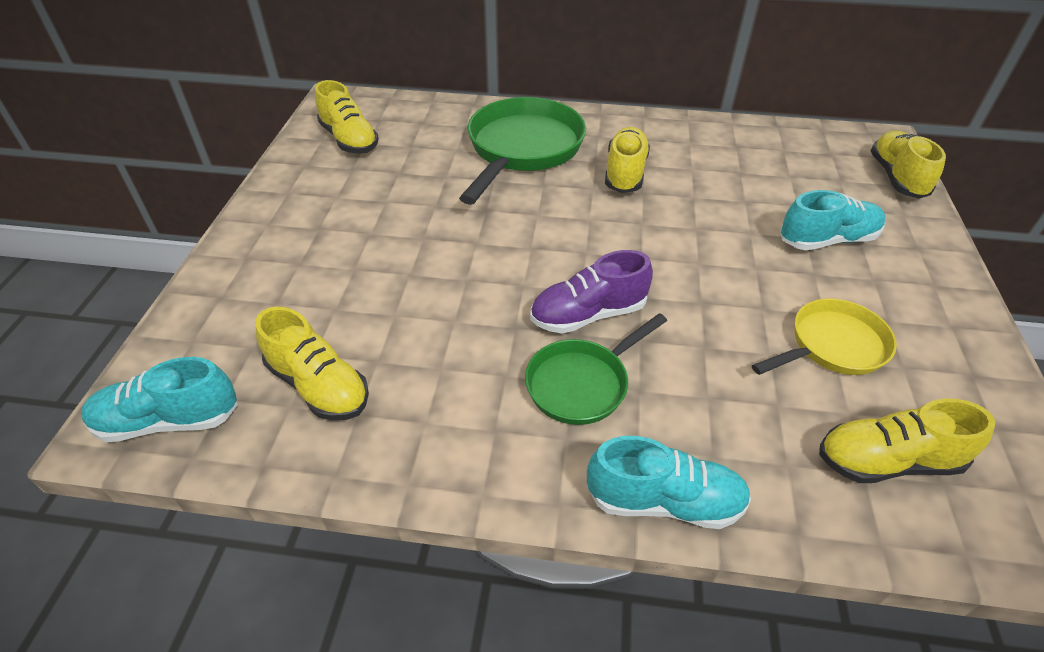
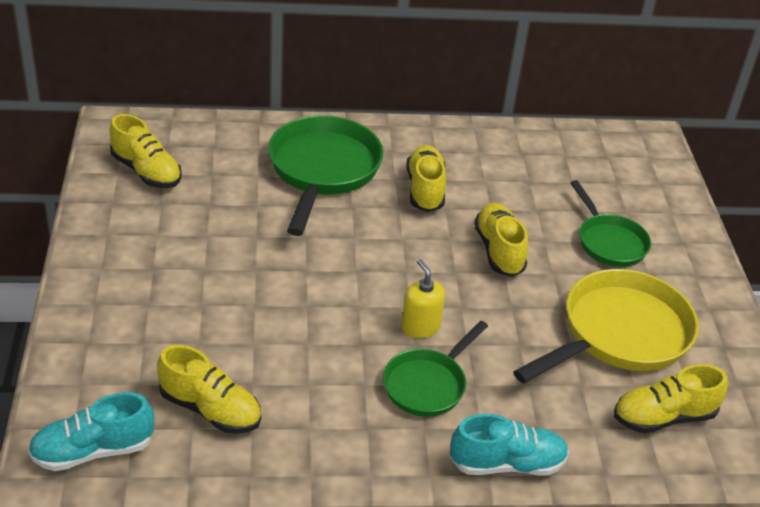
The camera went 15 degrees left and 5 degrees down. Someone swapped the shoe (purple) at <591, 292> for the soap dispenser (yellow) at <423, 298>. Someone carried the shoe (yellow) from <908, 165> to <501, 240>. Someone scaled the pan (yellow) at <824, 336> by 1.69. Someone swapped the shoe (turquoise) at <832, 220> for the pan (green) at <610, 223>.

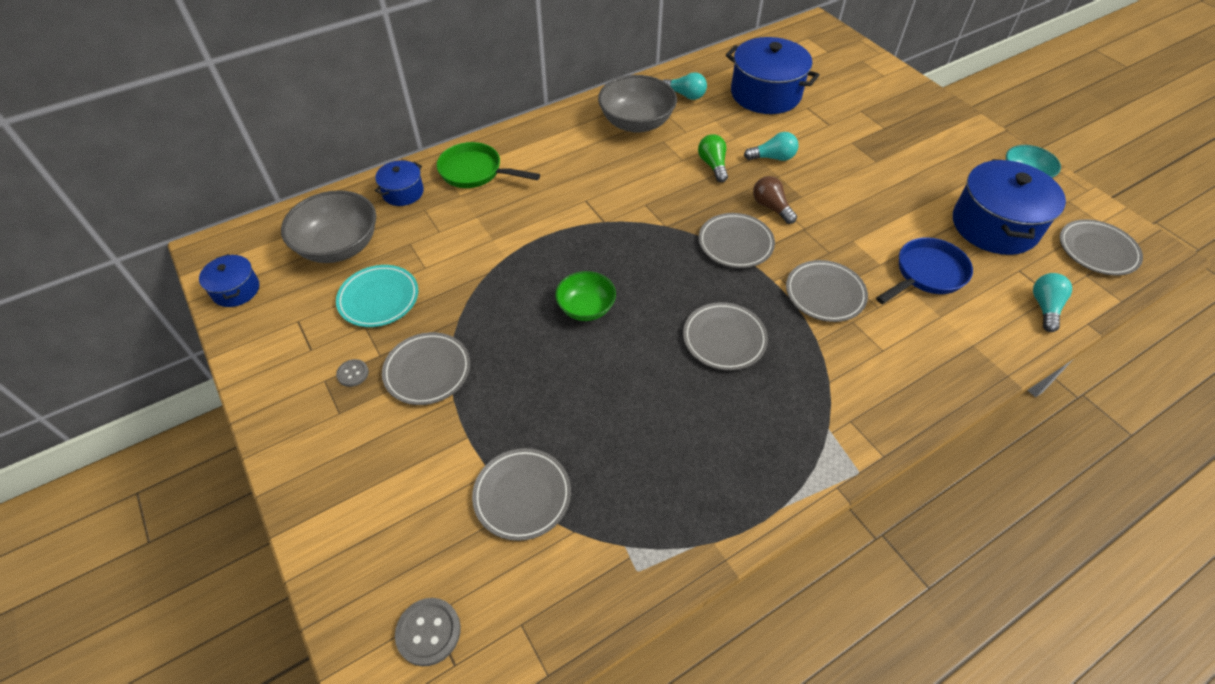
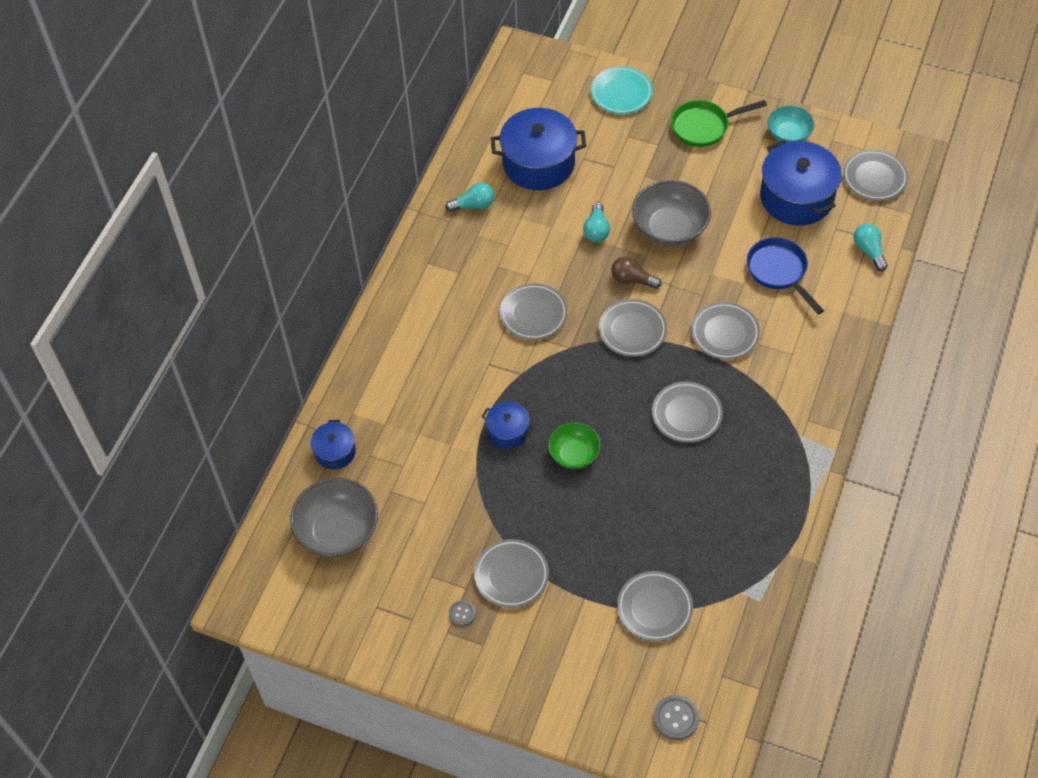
The camera went 35 degrees left and 5 degrees up. Someone carried the pot (blue) from <229, 280> to <508, 425>. Someone put down the plate (grey) at <534, 311>. Someone rotated the light bulb (turquoise) at <771, 146> by 135 degrees clockwise. Someone carried the plate (turquoise) from <377, 296> to <622, 90>. Someone carried the bowl (grey) from <637, 104> to <671, 213>. Someone carried the pan (green) from <488, 165> to <719, 123>. Someone rotated the pan (blue) at <924, 270> by 45 degrees counterclockwise. Someone took away the light bulb (green) at <713, 158>.

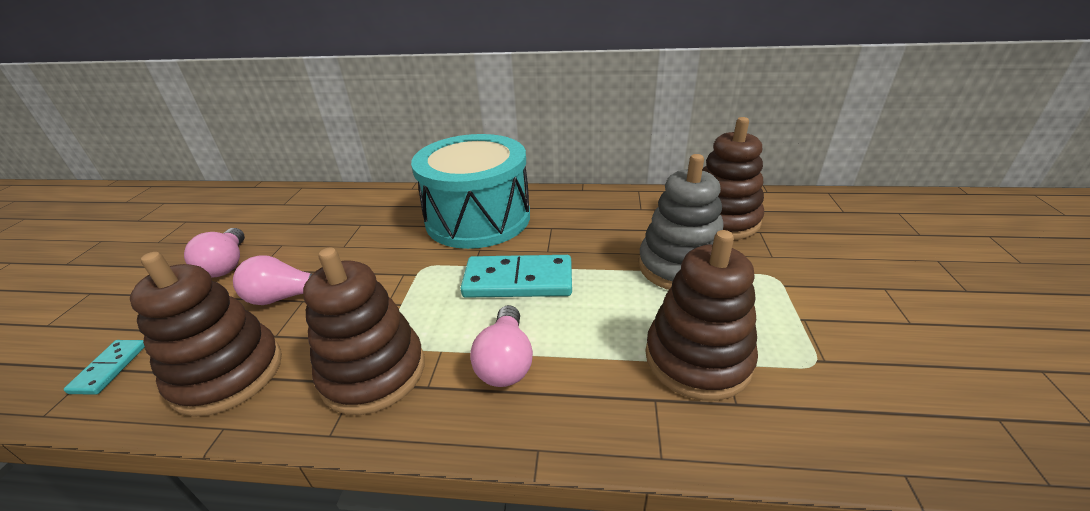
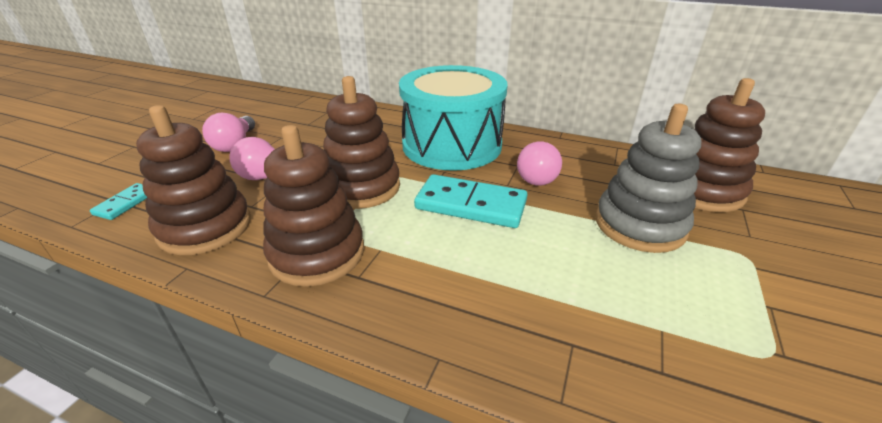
The camera went 15 degrees right and 0 degrees up. Someone carried the stacking toy (brown) from <701, 315> to <361, 142>. Someone carried the light bulb (pink) from <501, 346> to <539, 163>.

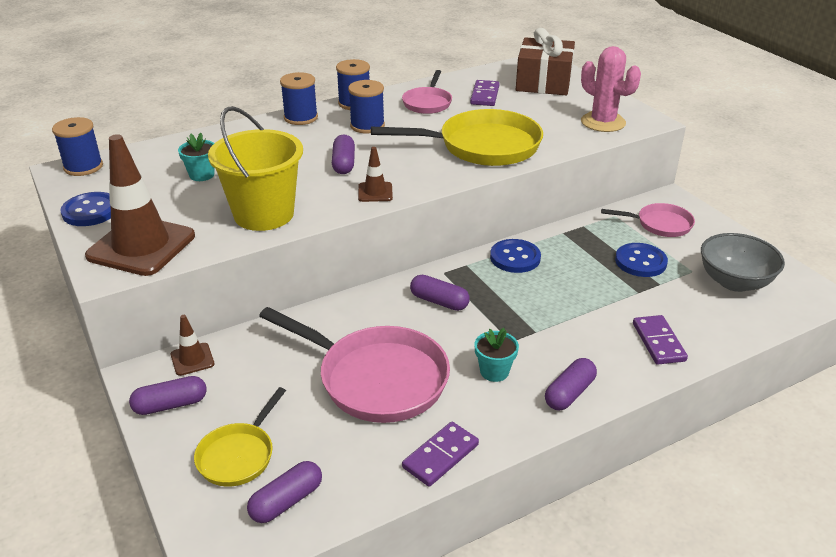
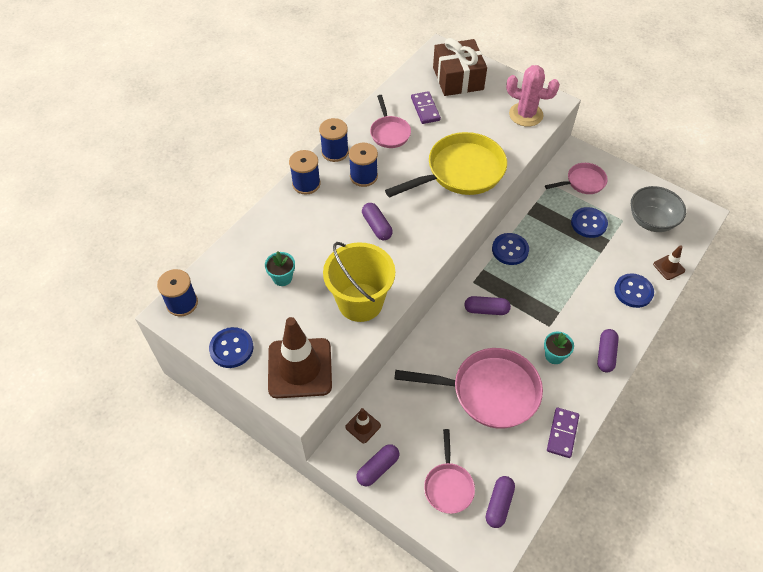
The camera went 25 degrees left and 20 degrees up. Someone repainted the pan (yellow) at <240, 437>, which became the pan (pink) at <449, 471>. Someone swapped the domino (purple) at <660, 340> for the button (blue) at <634, 290>. Someone carried the traffic cone (brown) from <375, 174> to <669, 262>.

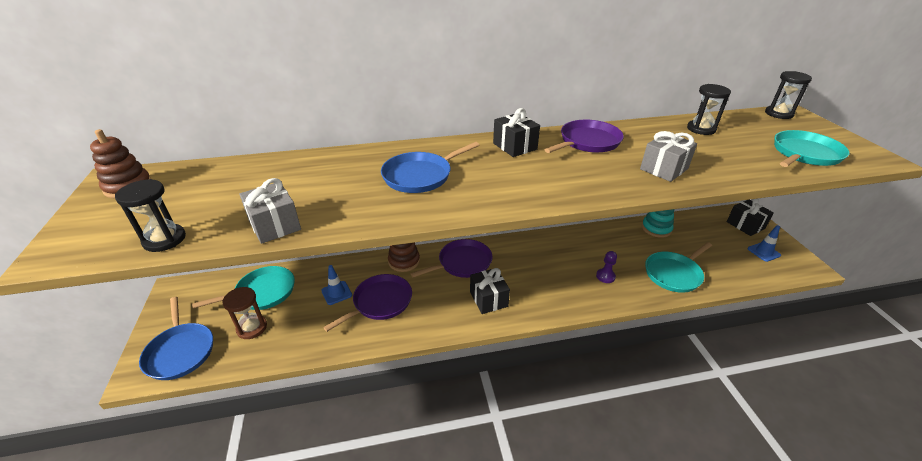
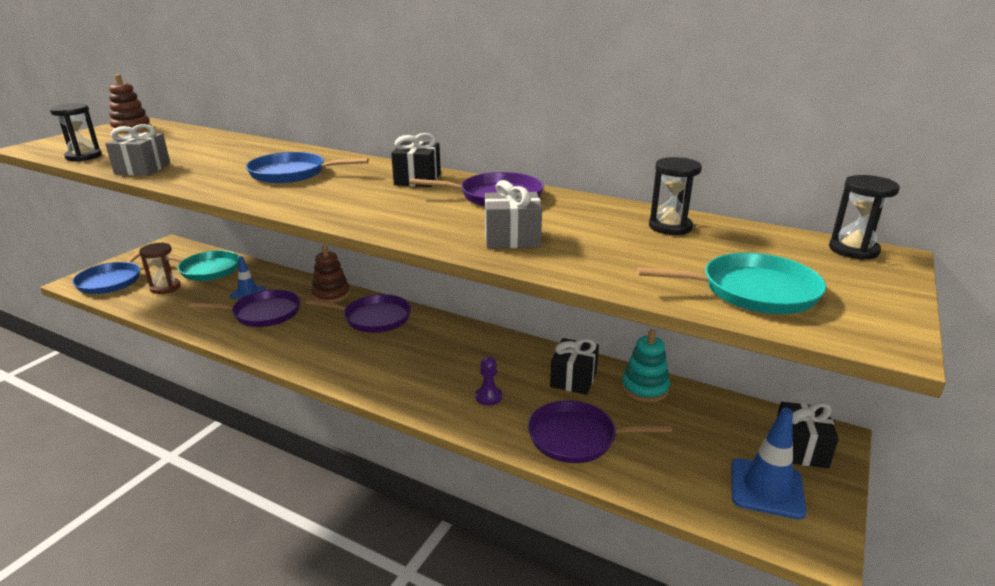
The camera went 40 degrees right and 10 degrees down. Someone repainted the pan (turquoise) at <678, 267>, which became the pan (purple) at <600, 431>. Someone carried the gift (black) from <490, 291> to <574, 366>. Someone scaled the traffic cone (blue) at <764, 243> by 1.60.

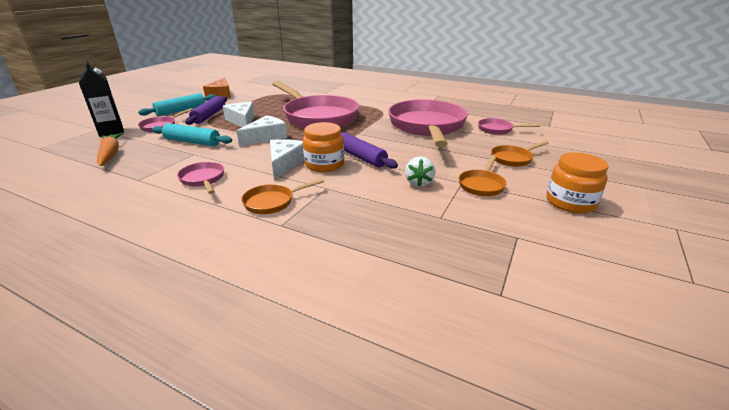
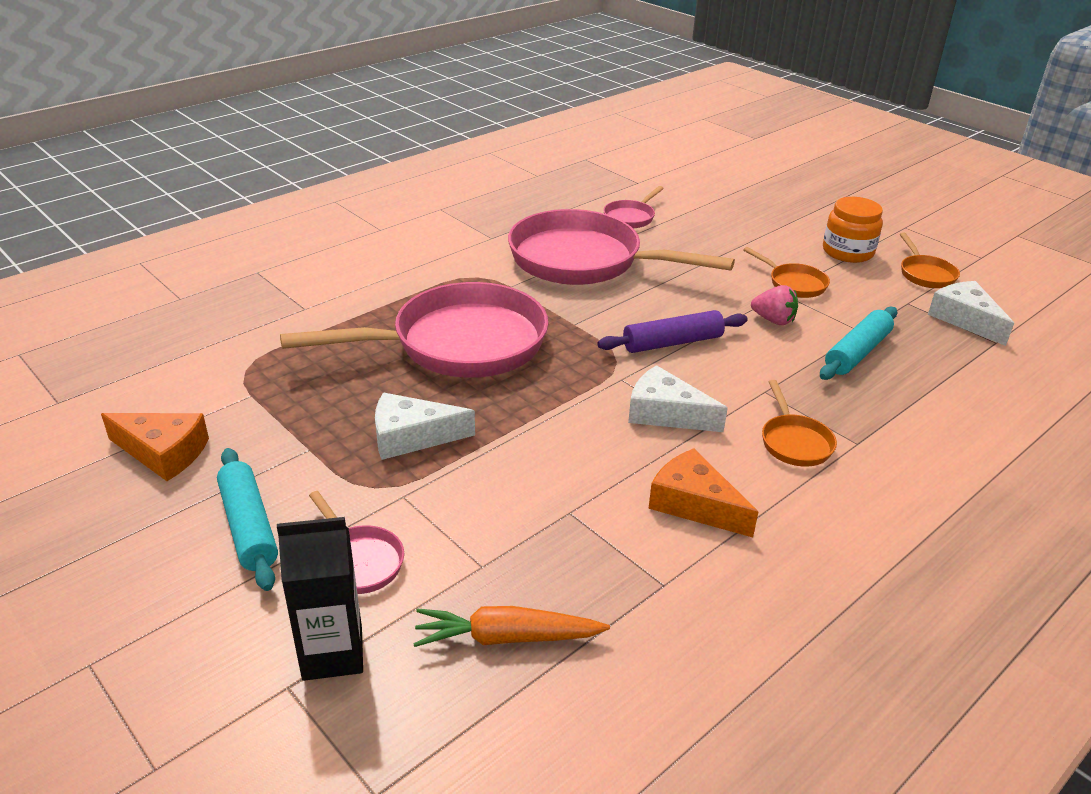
The camera went 70 degrees left and 5 degrees up. Someone swapped the pan (pink) at <200, 178> for the cheese (orange) at <703, 492>. Someone repainted the strawberry (white) at <420, 171>, which became the strawberry (pink) at <774, 305>. Someone carried the rolling pin (turquoise) from <192, 134> to <858, 343>. Someone carried the pan (orange) from <520, 154> to <930, 260>. Someone carried the cheese (white) from <261, 130> to <971, 313>. Someone took away the rolling pin (purple) at <206, 110>. Someone took away the jar (orange) at <323, 147>.

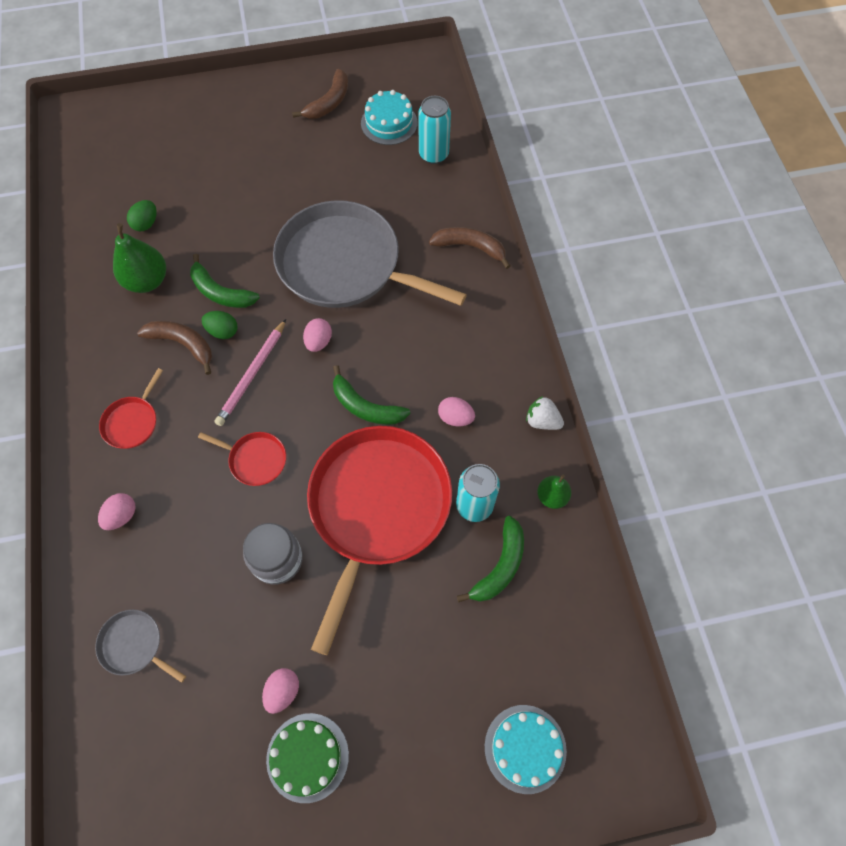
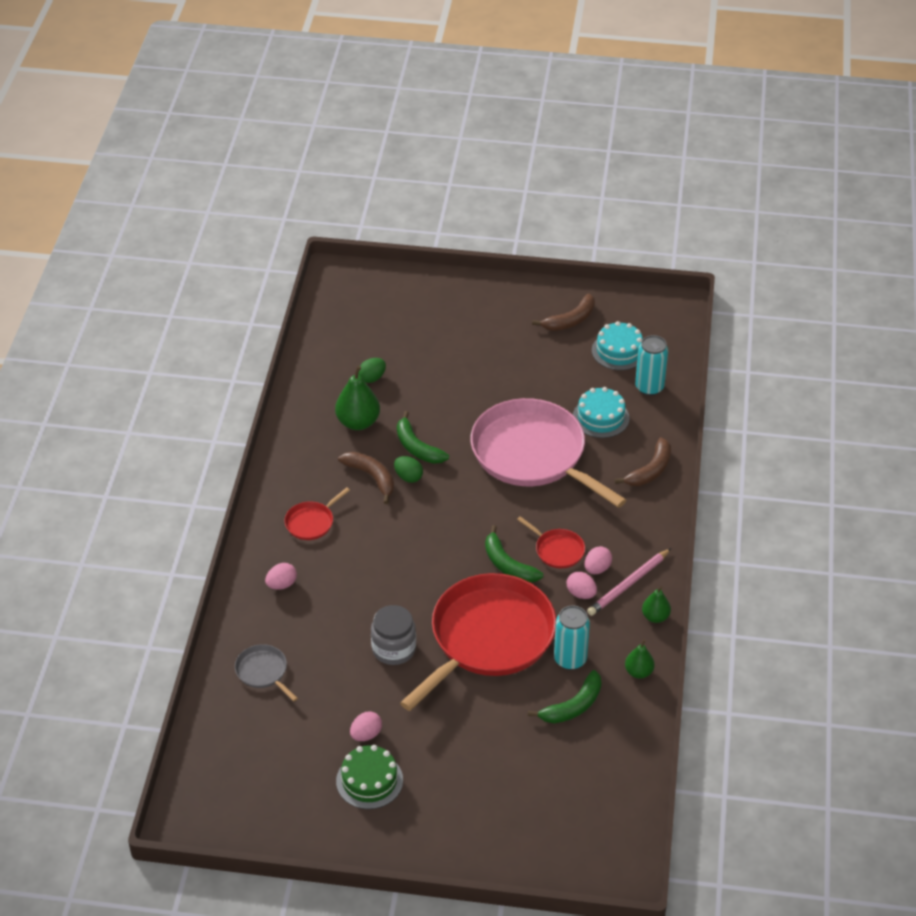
The camera went 20 degrees right and 20 degrees down. Someone repainted the pan (grey) at <370, 254>, which became the pan (pink) at <548, 453>. Someone carried the pan (red) from <242, 459> to <551, 542>. Someone carried the cake (turquoise) from <525, 749> to <601, 412>. Someone carried the egg (pink) from <317, 335> to <598, 560>. Someone carried the pencil (pink) from <250, 372> to <629, 582>. Someone rotated the banana (brown) at <469, 248> by 90 degrees clockwise. Someone swapped the strawberry (white) at <545, 413> for the pear (green) at <656, 604>.

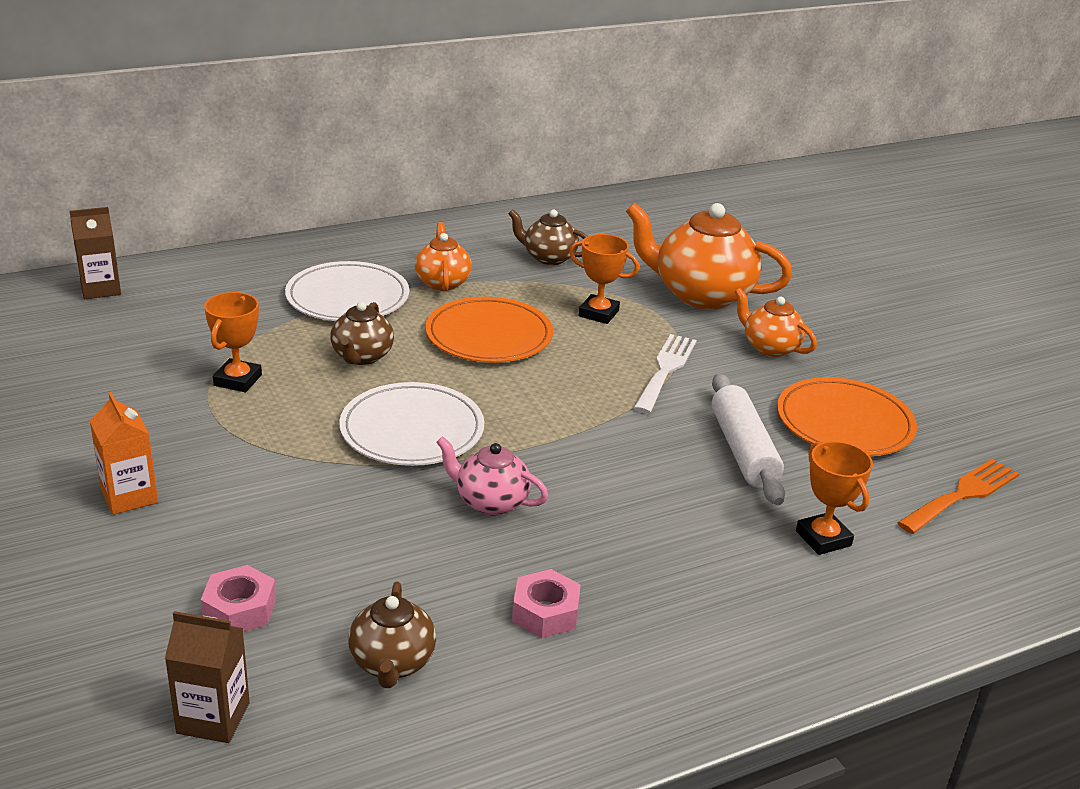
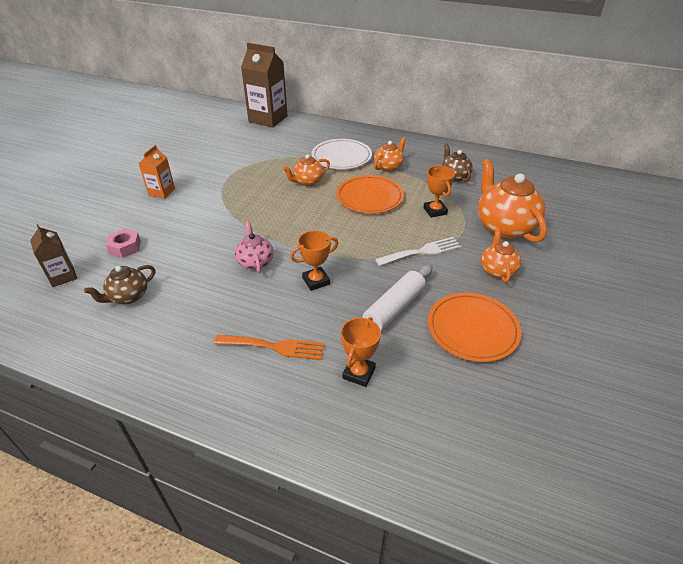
The camera went 50 degrees right and 10 degrees up. Someone carried the fork (orange) from <958, 496> to <269, 347>. Someone scaled the carton (brown) at <95, 253> by 1.87. Someone repainted the teapot (brown) at <362, 333>, which became the teapot (orange) at <306, 170>. Someone carried the trophy (orange) from <233, 342> to <314, 260>. Someone took away the plate (white) at <411, 424>. Someone took away the nut (pink) at <546, 603>.

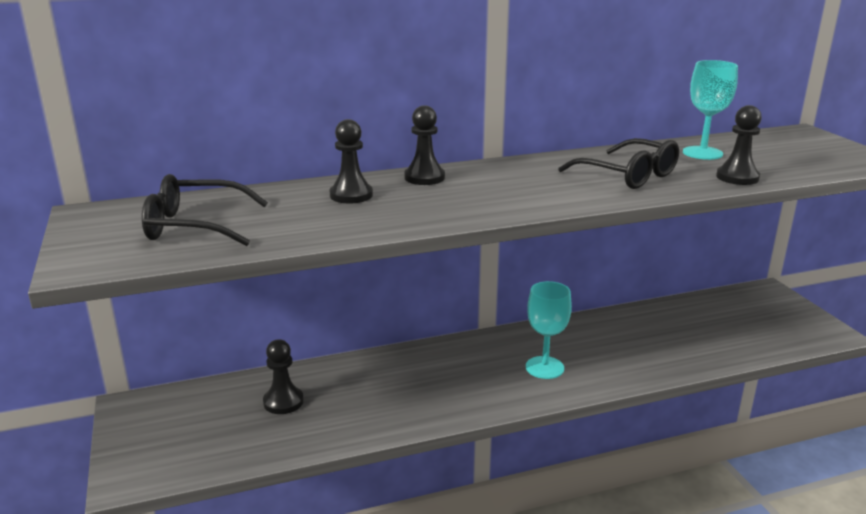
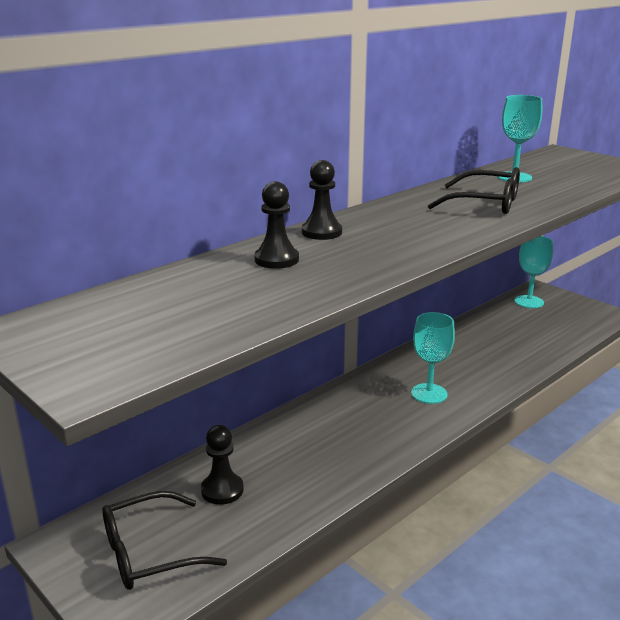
The camera went 25 degrees left and 0 degrees up. Someone carried the glasses (black) from <205, 210> to <165, 540>. Someone put down the goblet (turquoise) at <533, 272>. Someone took away the pawn (black) at <739, 145>.

